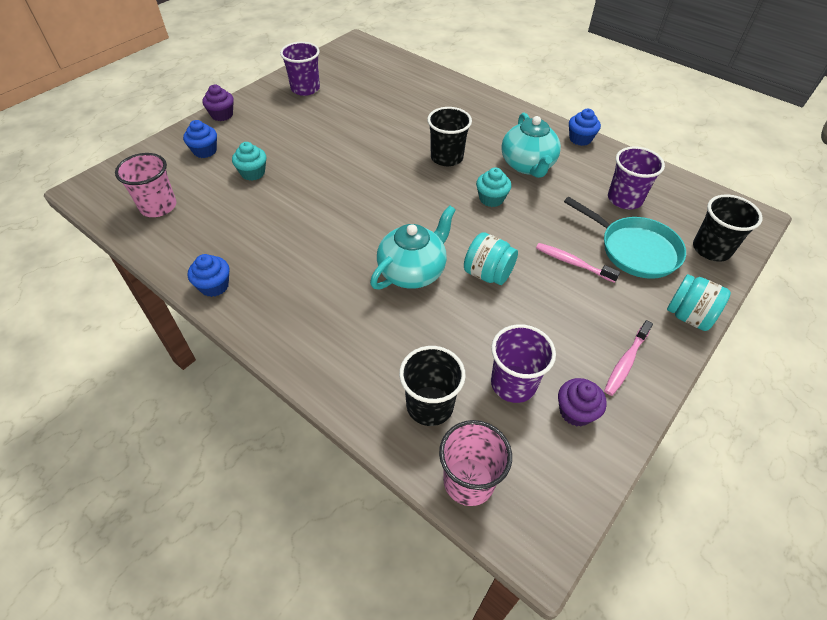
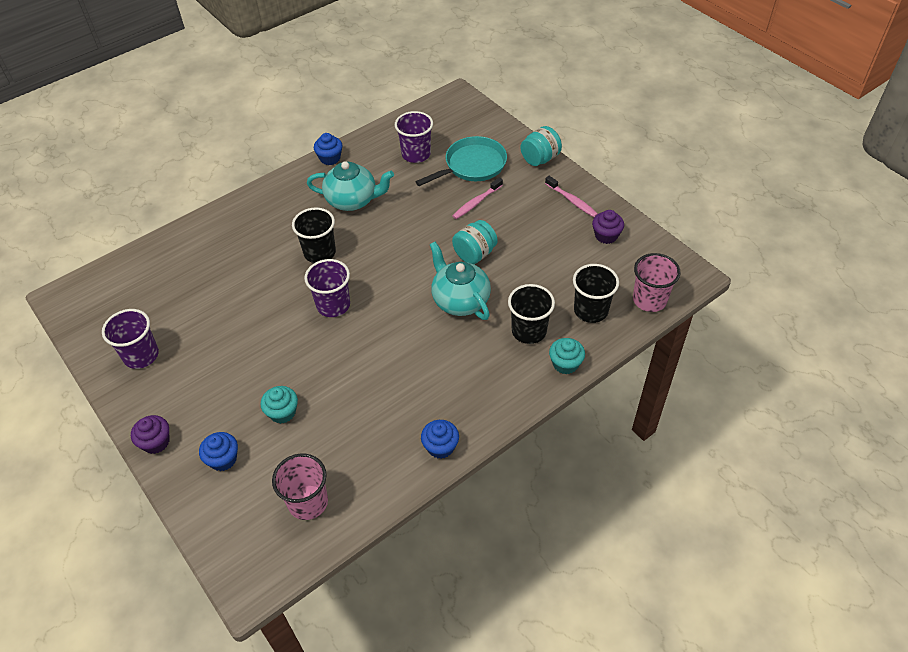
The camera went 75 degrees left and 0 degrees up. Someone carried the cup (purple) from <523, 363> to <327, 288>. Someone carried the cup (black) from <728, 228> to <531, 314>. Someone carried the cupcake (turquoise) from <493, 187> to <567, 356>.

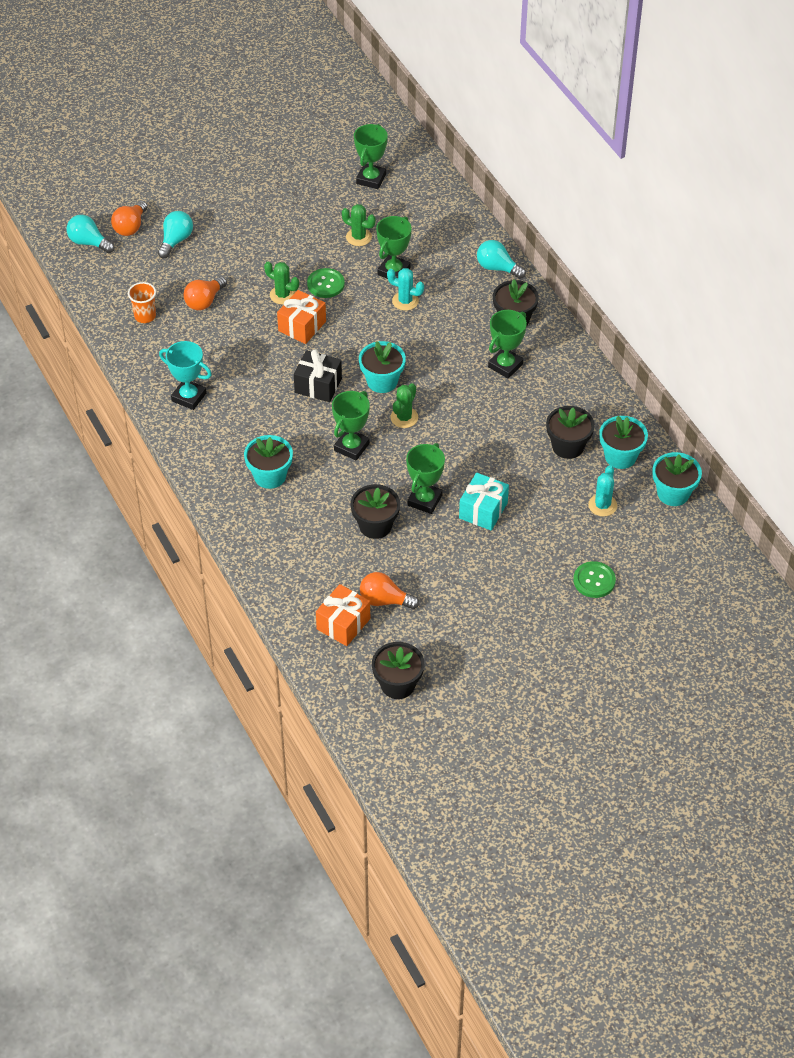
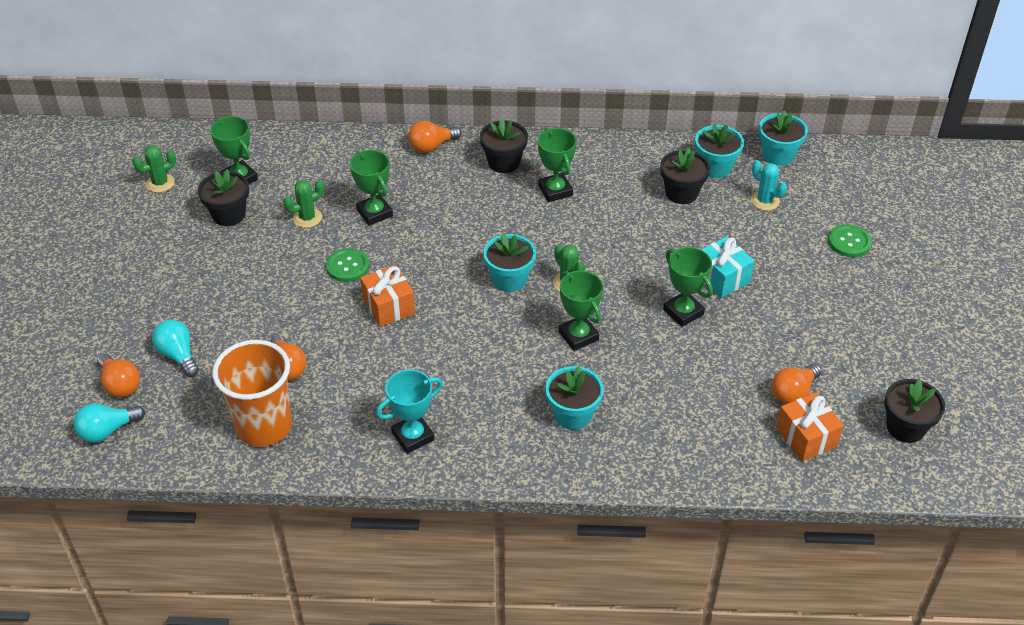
The camera went 60 degrees left and 5 degrees down. Someone carried the cactus (green) from <281, 283> to <154, 169>. Someone carried the flower pot (black) from <375, 511> to <223, 197>. Someone scaled the cup (orange) at <142, 302> by 2.06. Someone repainted the light bulb (turquoise) at <501, 259>, which became the light bulb (orange) at <434, 137>. Someone took away the gift (black) at <318, 375>. Someone took away the cactus (turquoise) at <405, 289>.

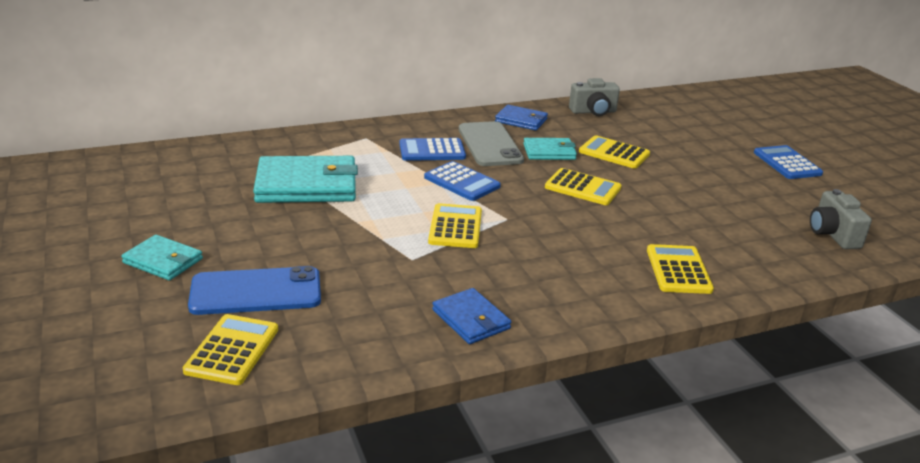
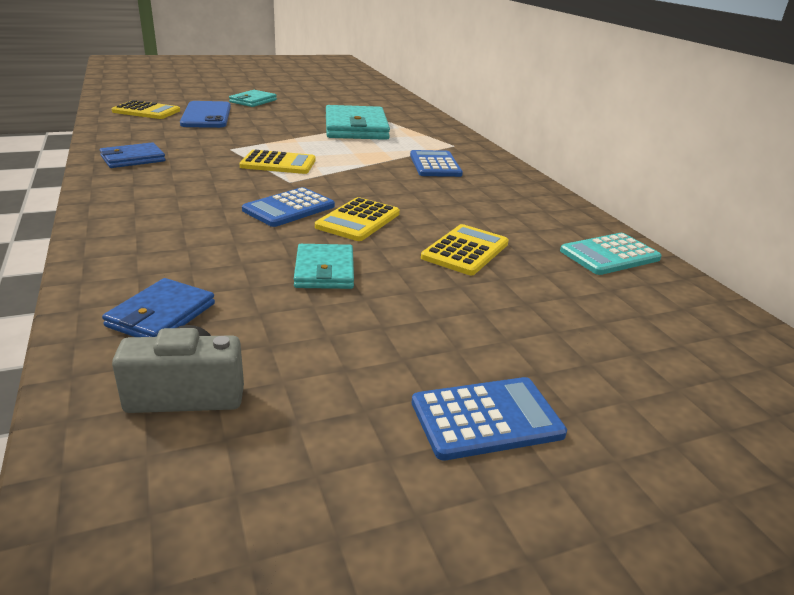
The camera went 90 degrees right and 0 degrees up. Someone carried the wallet (blue) from <521, 118> to <158, 307>. Someone carried the calculator (blue) from <462, 181> to <288, 207>. Someone carried the wallet (turquoise) from <550, 149> to <324, 266>. Someone swapped the camera (grey) at <594, 97> for the calculator (turquoise) at <611, 254>. Someone took away the phone (grey) at <491, 143>. Someone took away the calculator (yellow) at <680, 269>.

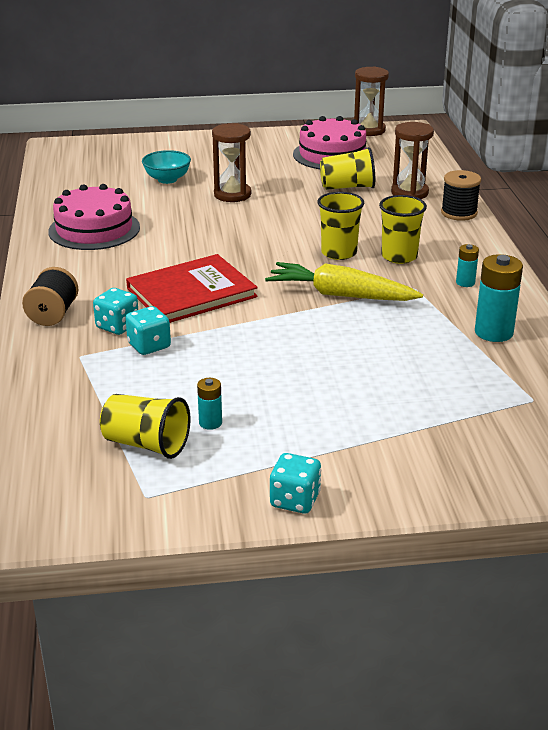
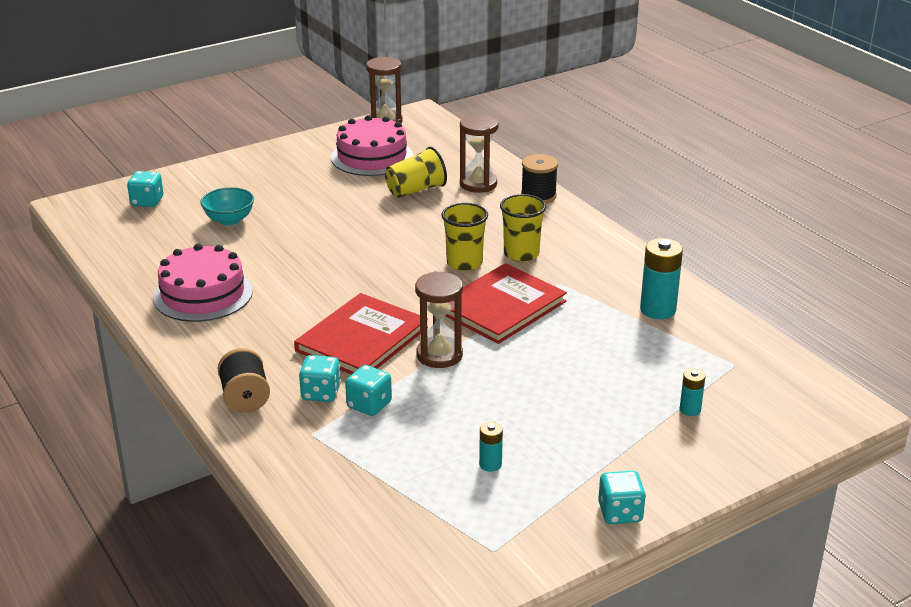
The camera went 25 degrees left and 0 degrees up. Someone put down the dice (turquoise) at <145, 189>. Someone carried the hourglass (brown) from <231, 162> to <439, 319>. Someone swapped the carrot (yellow) at <344, 281> for the book (red) at <506, 303>. Someone carried the battery (turquoise) from <467, 265> to <692, 392>. Someone took away the cup (yellow) at <145, 426>.

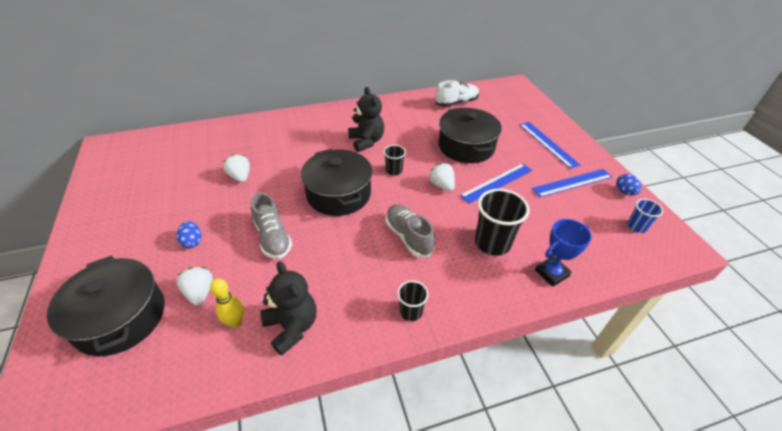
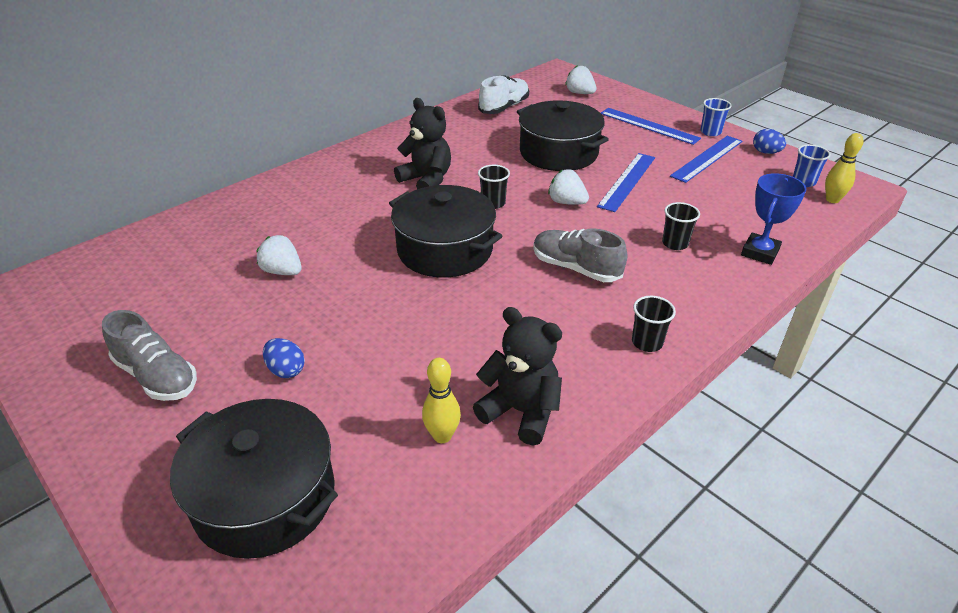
The camera went 25 degrees left and 5 degrees down. Someone carried the shoe (grey) from <271, 226> to <149, 355>. Someone carried the strawberry (white) from <195, 286> to <581, 79>. Someone scaled the cup (black) at <502, 222> by 0.55. Someone put down the cup (blue) at <716, 117>. Someone put down the bowling pin (yellow) at <844, 168>.

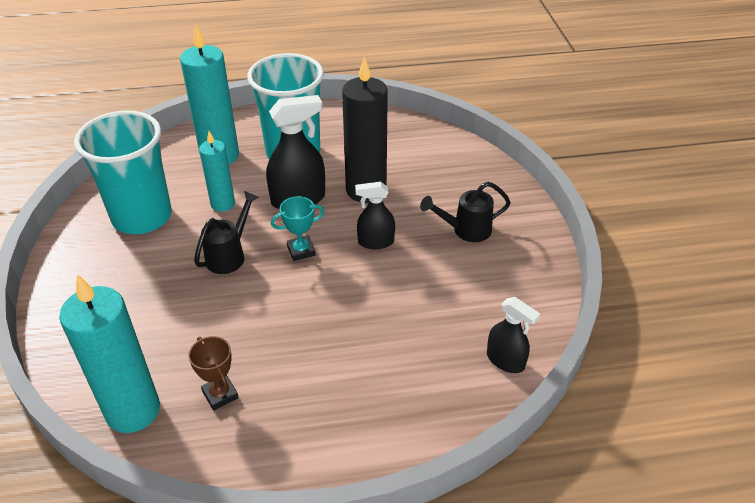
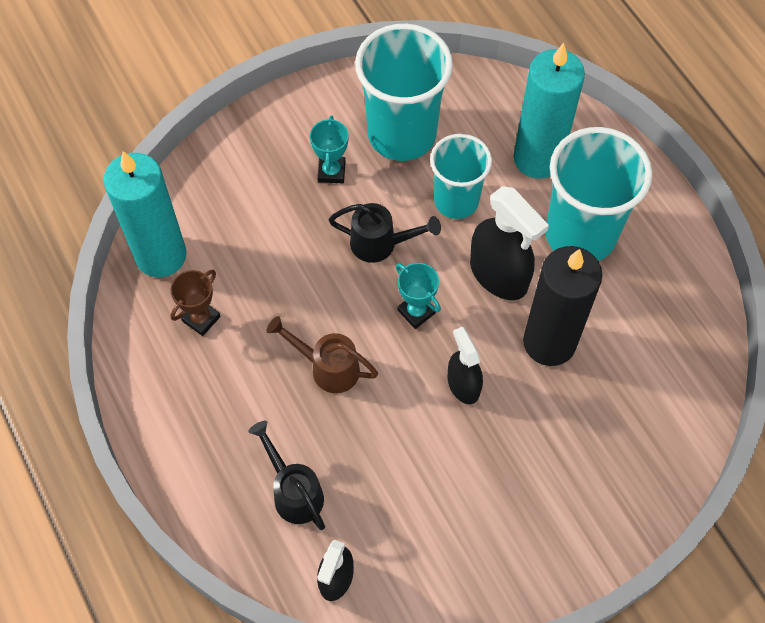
The camera went 70 degrees right and 20 degrees up. Someone carried the watering can (black) from <465, 212> to <286, 475>. Someone put down the watering can (brown) at <322, 354>. Someone put down the trophy (turquoise) at <329, 149>. Someone swapped the candle (turquoise) at <217, 171> for the cup (turquoise) at <461, 176>.

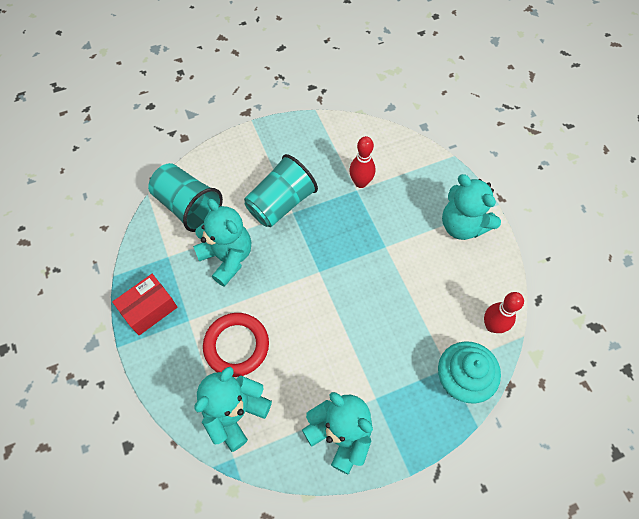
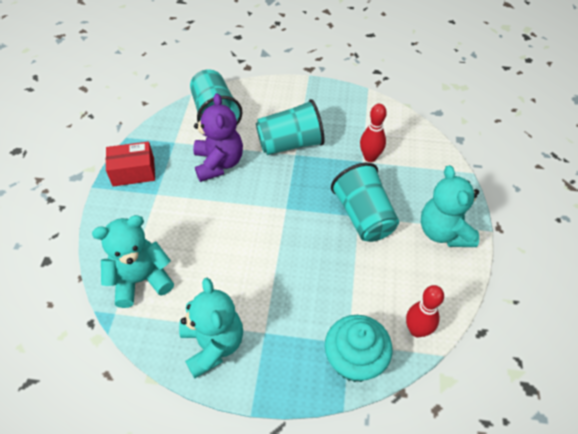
The camera went 30 degrees right and 10 degrees down. Someone repainted the teddy bear (turquoise) at <222, 243>, which became the teddy bear (purple) at <218, 137>. Someone put down the cup (turquoise) at <365, 202>. Someone took away the ring (red) at <236, 345>.

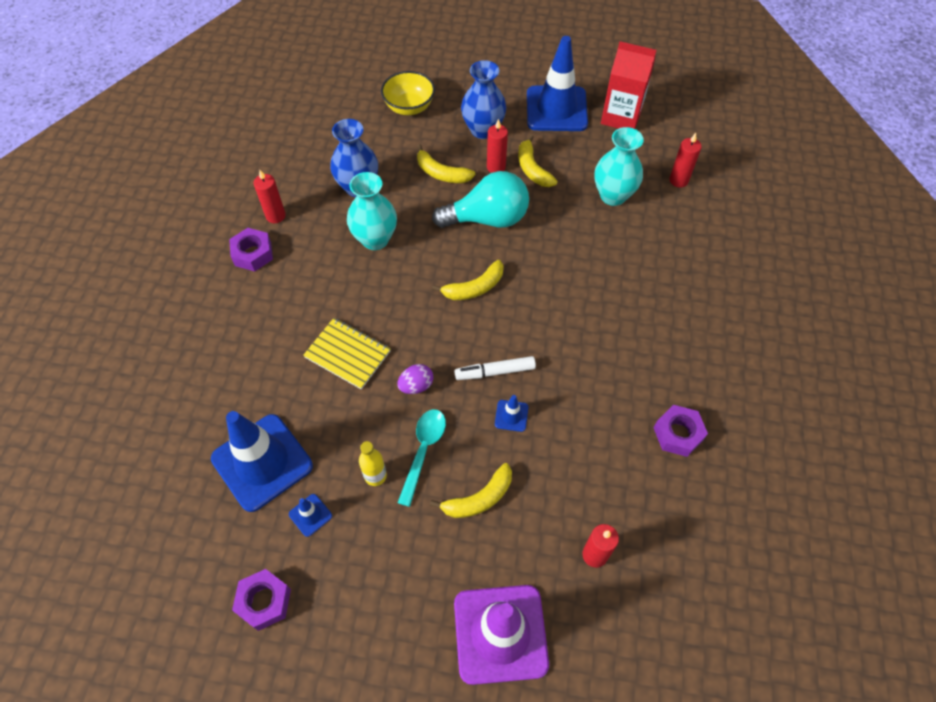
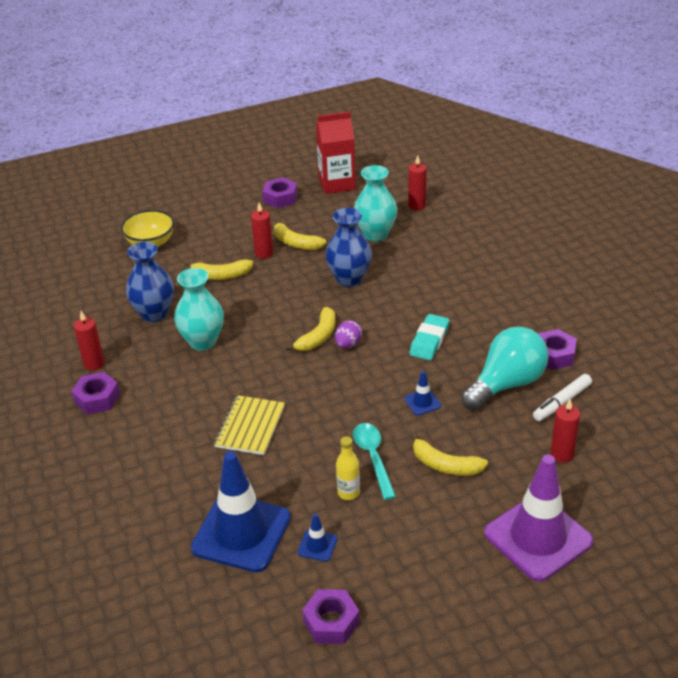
The camera went 30 degrees left and 20 degrees down. Someone rotated the notebook (yellow) at <347, 353> by 75 degrees counterclockwise. Someone swapped the traffic cone (blue) at <557, 83> for the nut (purple) at <280, 192>. Someone carried the vase (blue) from <483, 99> to <349, 247>. Someone carried the egg (purple) from <415, 379> to <348, 335>. Someone put down the eraser (turquoise) at <430, 337>. Someone rotated the banana (yellow) at <471, 490> by 90 degrees clockwise. Someone carried the light bulb (turquoise) from <480, 199> to <504, 368>. Someone carried the marker (white) from <495, 368> to <562, 397>.

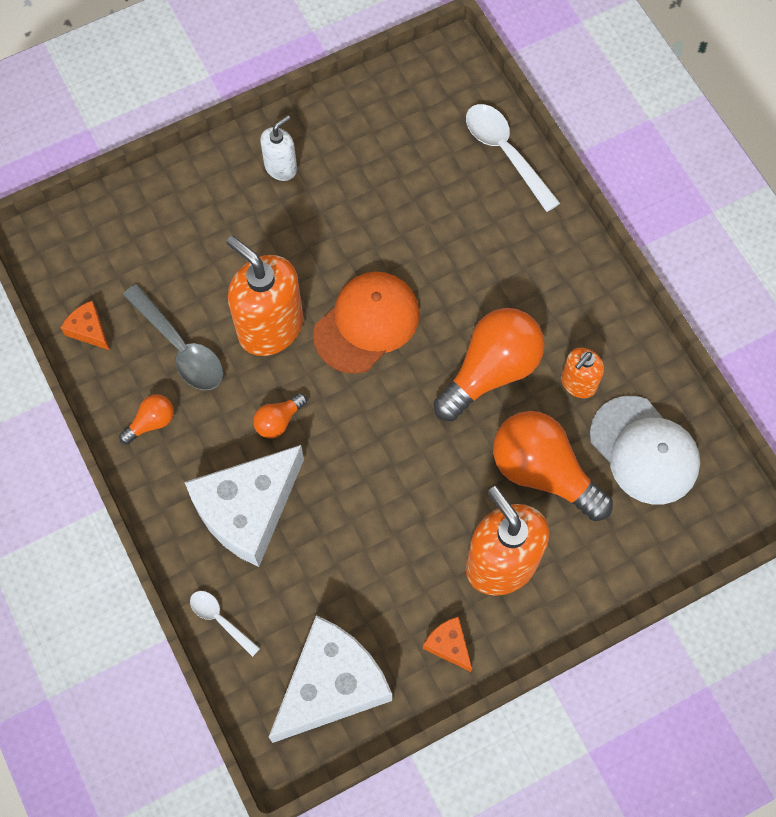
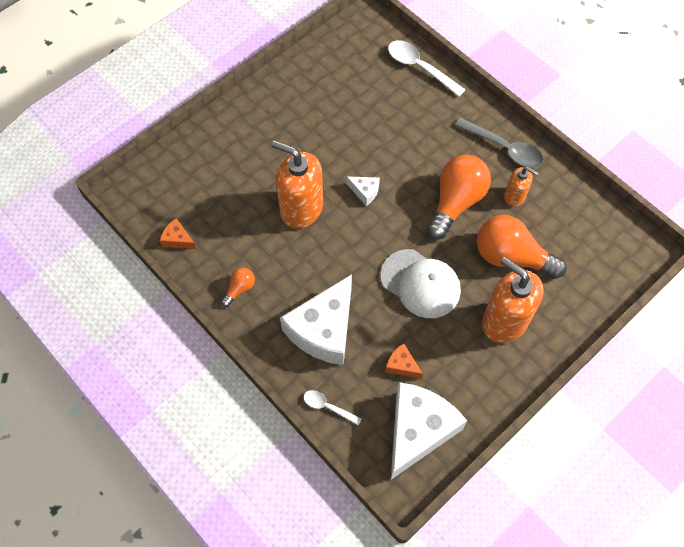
The camera went 15 degrees left and 5 degrees down. Someone swapped the cap (orange) at <366, 323> for the cheese (white) at <363, 191>. Someone carried the cap (white) from <645, 450> to <420, 283>. Someone carried the cheese (orange) from <447, 644> to <404, 361>. Someone carried the spoon (grey) from <173, 337> to <499, 143>. Someone rotated the soap dispenser (orange) at <582, 373> by 90 degrees counterclockwise. Someone took away the light bulb (orange) at <280, 415>. Someone took away the soap dispenser (white) at <278, 148>.

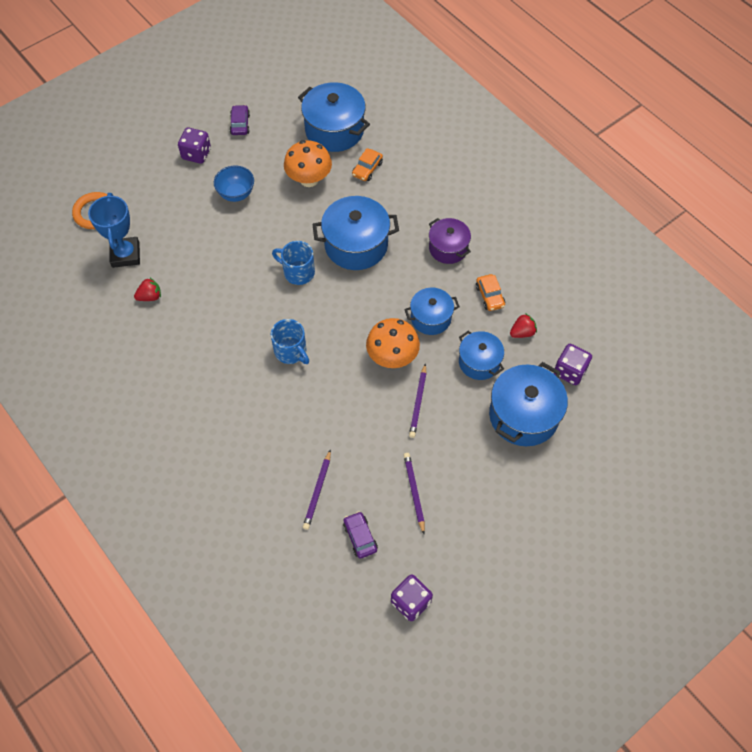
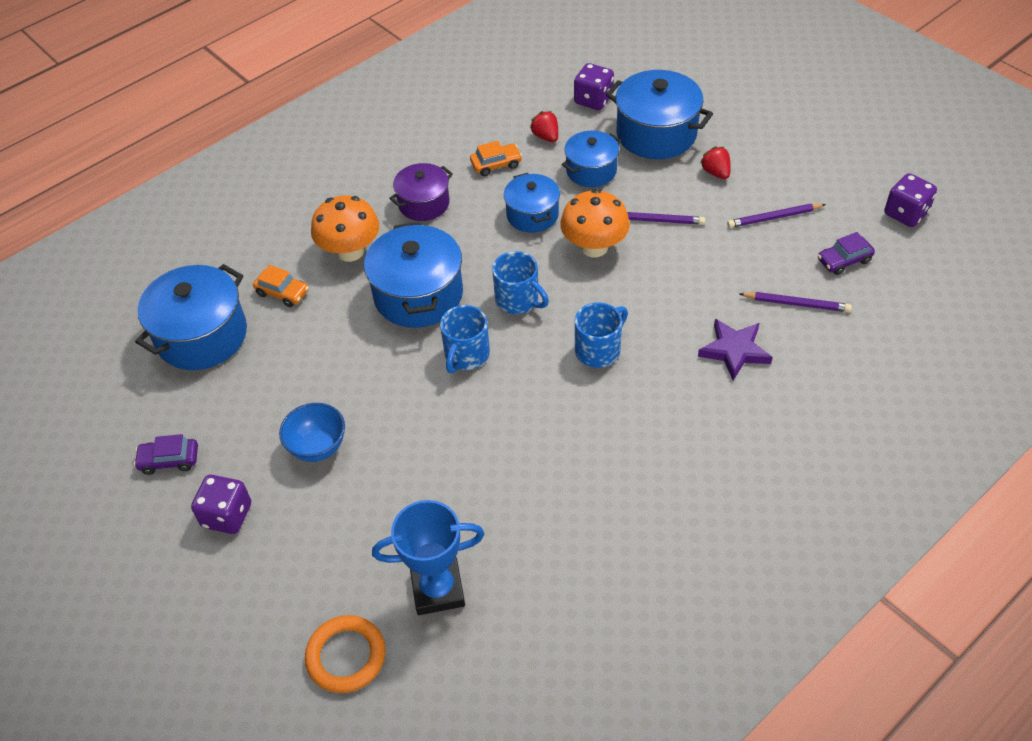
The camera went 90 degrees left and 10 degrees down. Someone carried the mushroom (orange) from <308, 163> to <345, 228>. Someone put down the mug (blue) at <520, 282>. Someone put down the star (purple) at <735, 350>. Someone carried the strawberry (red) from <147, 289> to <715, 163>.

